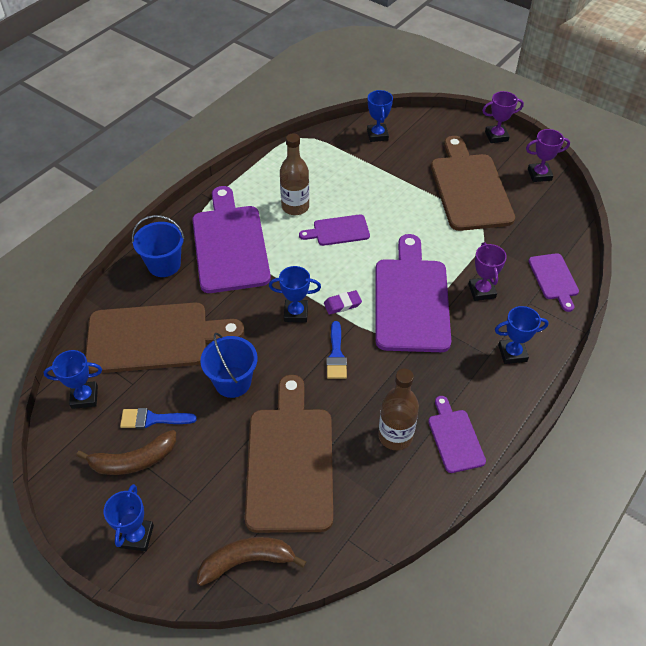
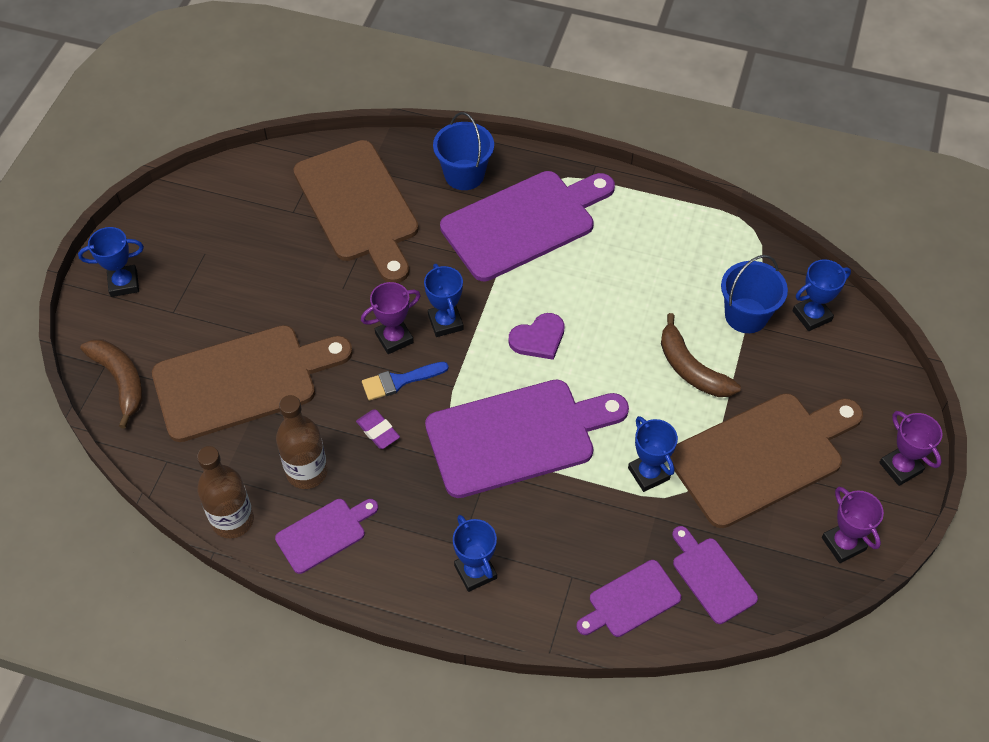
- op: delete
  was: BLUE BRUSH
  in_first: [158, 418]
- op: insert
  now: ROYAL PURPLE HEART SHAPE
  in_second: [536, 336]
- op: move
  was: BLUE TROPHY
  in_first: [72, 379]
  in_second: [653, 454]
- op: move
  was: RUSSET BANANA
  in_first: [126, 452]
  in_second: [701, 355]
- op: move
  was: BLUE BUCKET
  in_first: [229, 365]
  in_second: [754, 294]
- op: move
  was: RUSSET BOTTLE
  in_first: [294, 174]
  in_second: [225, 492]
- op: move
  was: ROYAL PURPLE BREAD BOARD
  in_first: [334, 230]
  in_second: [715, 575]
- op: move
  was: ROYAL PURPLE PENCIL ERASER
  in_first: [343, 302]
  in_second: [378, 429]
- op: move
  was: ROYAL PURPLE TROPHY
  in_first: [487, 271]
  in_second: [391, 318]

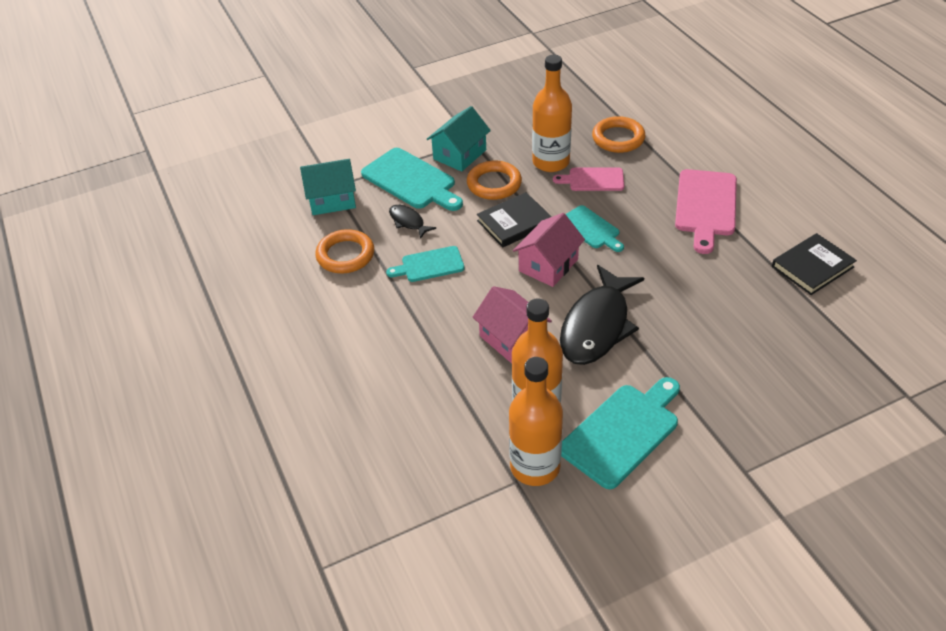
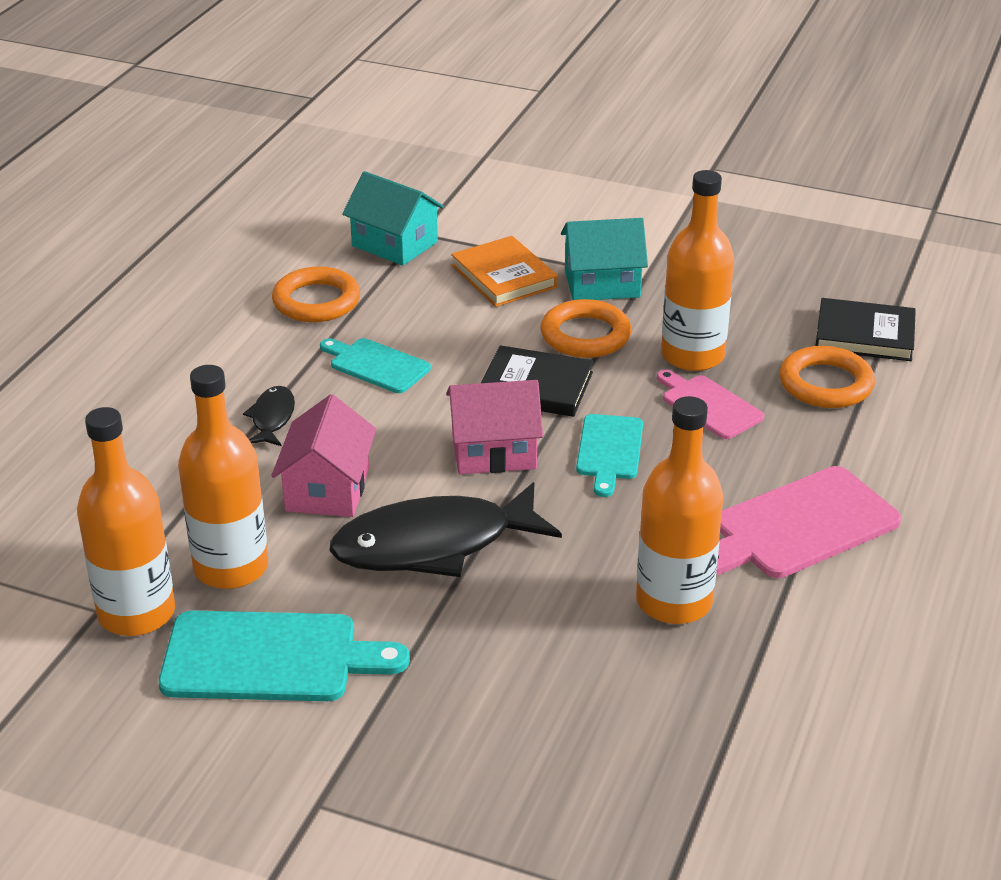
- op: insert
  now: BRIGHT ORANGE BOTTLE
  in_second: [680, 510]
- op: move
  was: JET-BLACK TOY FISH
  in_first: [412, 222]
  in_second: [269, 416]
- op: move
  was: JET-BLACK HARDCOVER
  in_first: [814, 264]
  in_second: [866, 329]
- op: replace
  was: TEAL BREAD BOARD
  now: BRIGHT ORANGE HARDCOVER
  in_first: [412, 179]
  in_second: [504, 271]

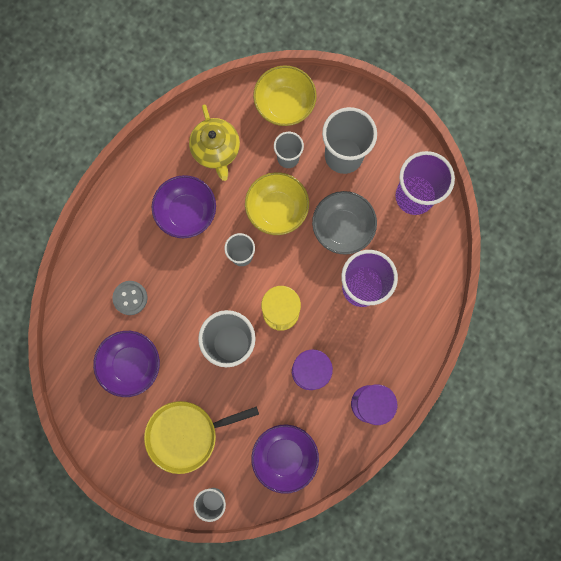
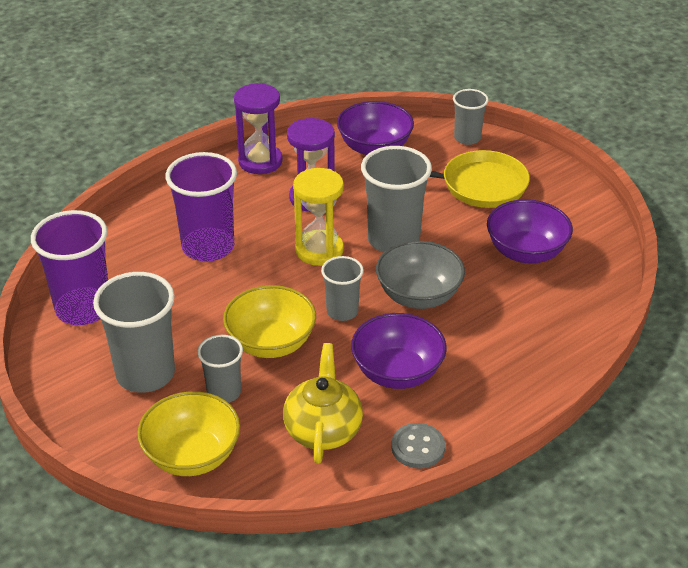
- op: move
  was: GRAY SEWING BUTTON
  in_first: [130, 298]
  in_second: [418, 445]
- op: move
  was: GRAY BOWL
  in_first: [344, 223]
  in_second: [420, 275]

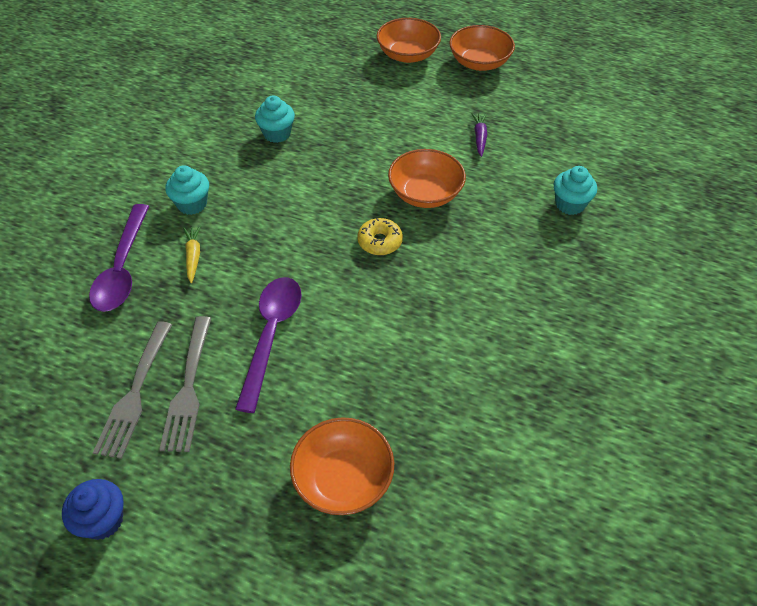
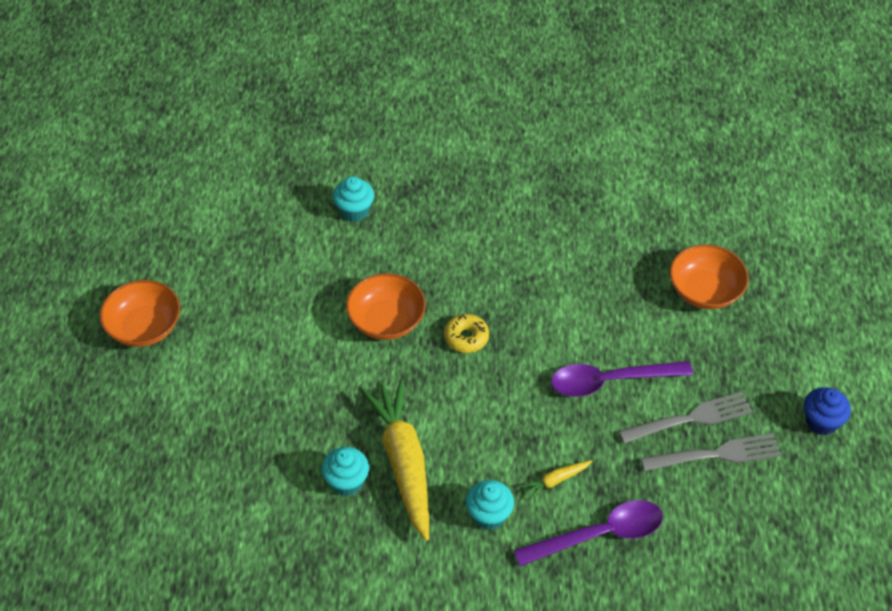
- op: delete
  was: BRIGHT ORANGE BOWL
  in_first: [409, 40]
- op: delete
  was: ROYAL PURPLE TOY CARROT
  in_first: [479, 135]
- op: insert
  now: GOLDEN TOY CARROT
  in_second: [395, 460]

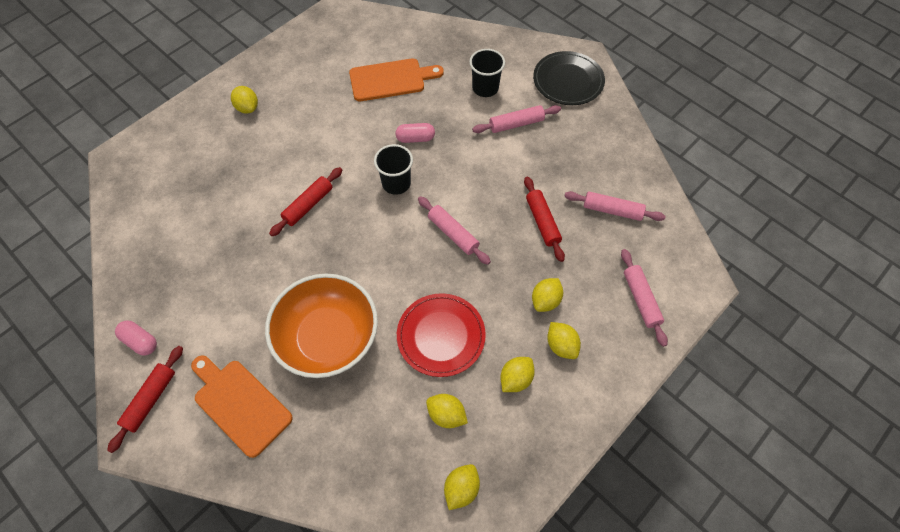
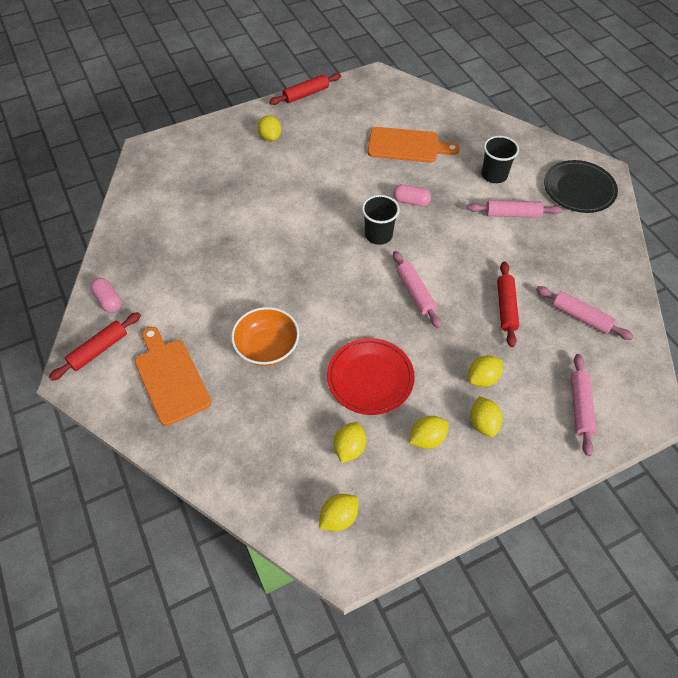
- op: move
  was: SCARLET DOUGH ROLLER
  in_first: [305, 201]
  in_second: [305, 89]
- op: rotate
  was: GOLDEN LEMON
  in_first: [447, 411]
  in_second: [350, 442]
  clockwise: 60
- op: resize
  was: BRIGHT ORANGE BOWL
  in_first: [321, 326]
  in_second: [265, 336]
  ratio: 0.65

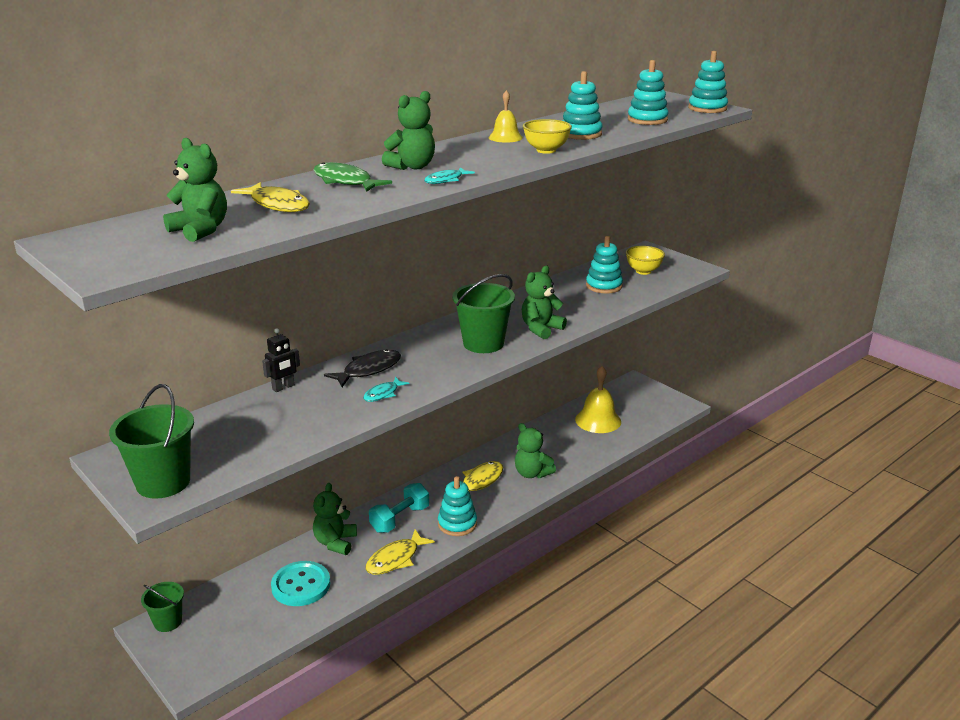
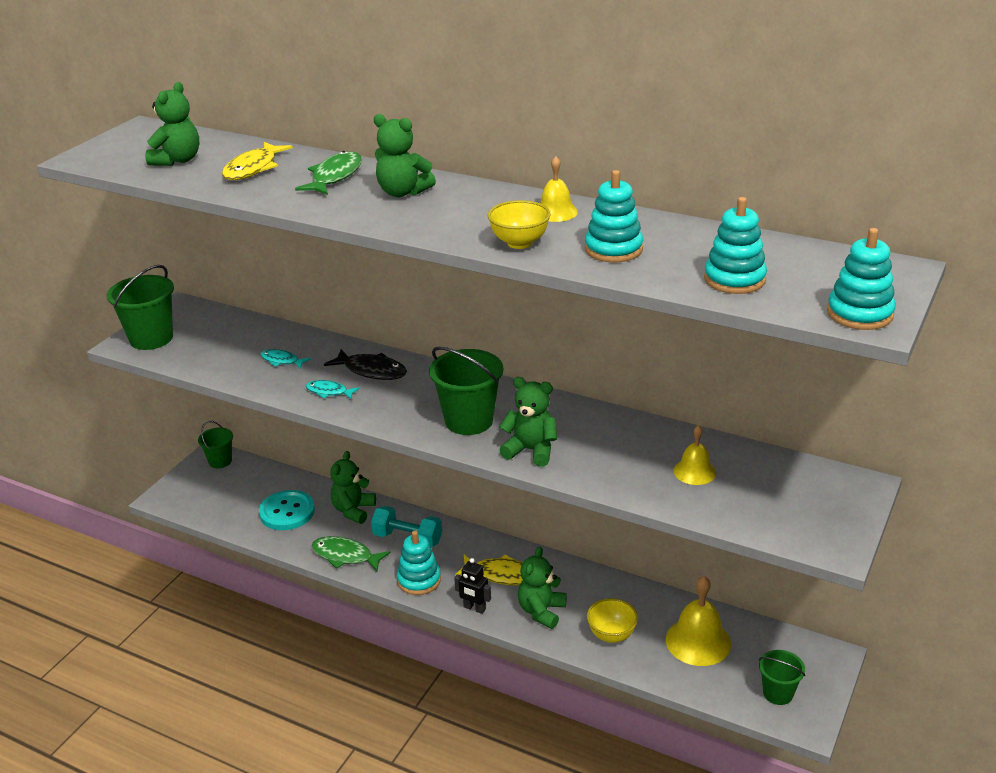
- op: insert
  now: GREEN BUCKET
  in_second: [782, 677]
- op: move
  was: JET-BLACK TOY ROBOT
  in_first: [281, 360]
  in_second: [472, 586]
- op: move
  was: TEAL TOY FISH
  in_first: [449, 175]
  in_second: [285, 359]
- op: move
  was: GOLDEN BOWL
  in_first: [645, 260]
  in_second: [612, 620]
- op: replace
  was: TEAL STACKING RINGS
  now: GOLDEN HAND BELL
  in_first: [604, 264]
  in_second: [695, 455]
- op: recolor
  was: GOLDEN TOY FISH
  now: GREEN TOY FISH
  in_first: [400, 552]
  in_second: [351, 553]
- op: rotate
  was: GREEN STUFFED BEAR
  in_first: [335, 519]
  in_second: [353, 487]
  clockwise: -60

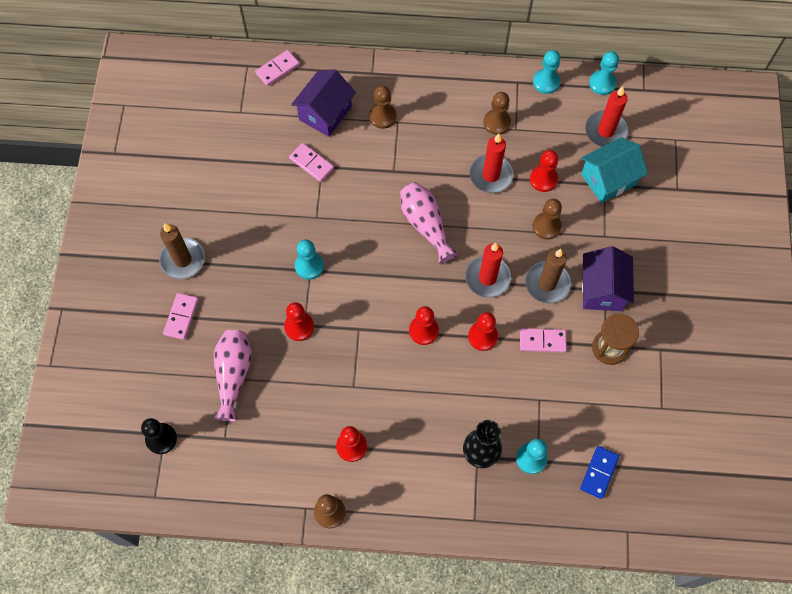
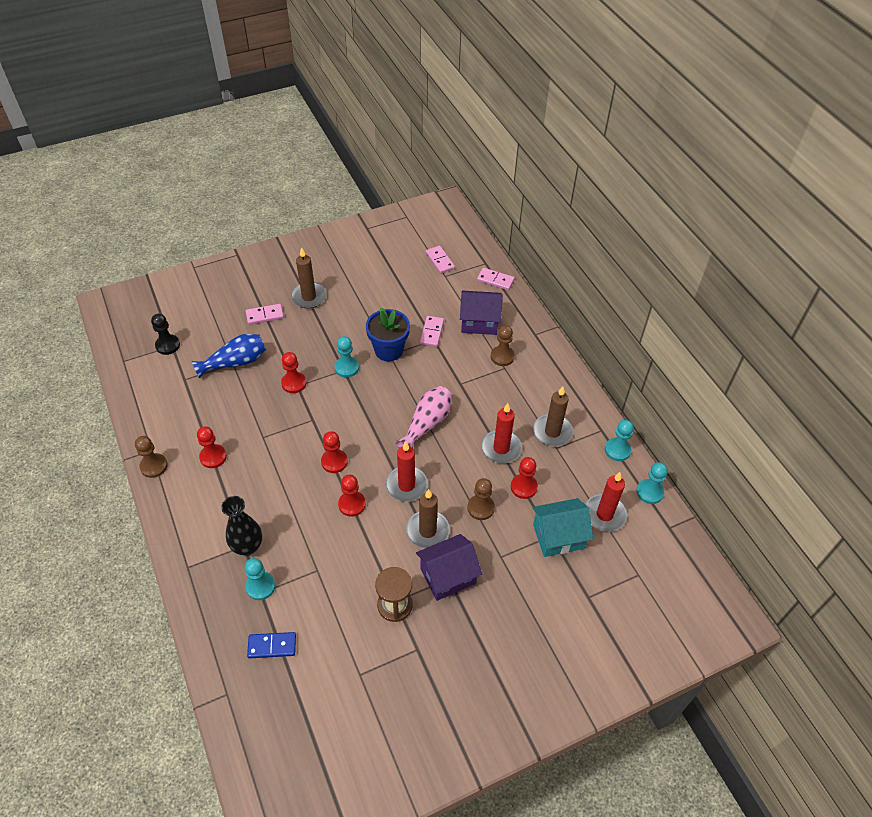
- op: insert
  now: BLUE FLOWER POT
  in_second: [388, 334]
- op: move
  was: ROSE-PINK DOMINO PIECE
  in_first: [543, 340]
  in_second: [440, 260]
- op: replace
  was: RUSSET GAME PAWN
  now: RUSSET WAX CANDLE
  in_first: [497, 113]
  in_second: [553, 416]
- op: recolor
  was: ROSE-PINK FLOWER VASE
  now: BLUE FLOWER VASE
  in_first: [233, 375]
  in_second: [229, 356]
- op: rotate
  was: TEAL TOY HOUSE
  in_first: [614, 170]
  in_second: [562, 527]
  clockwise: -45

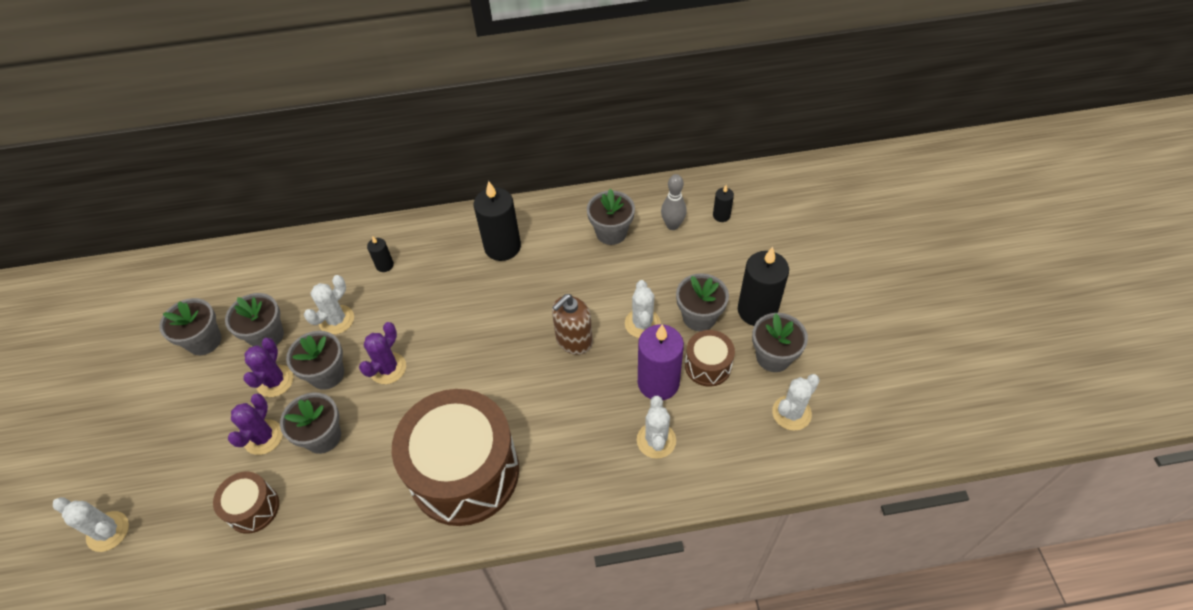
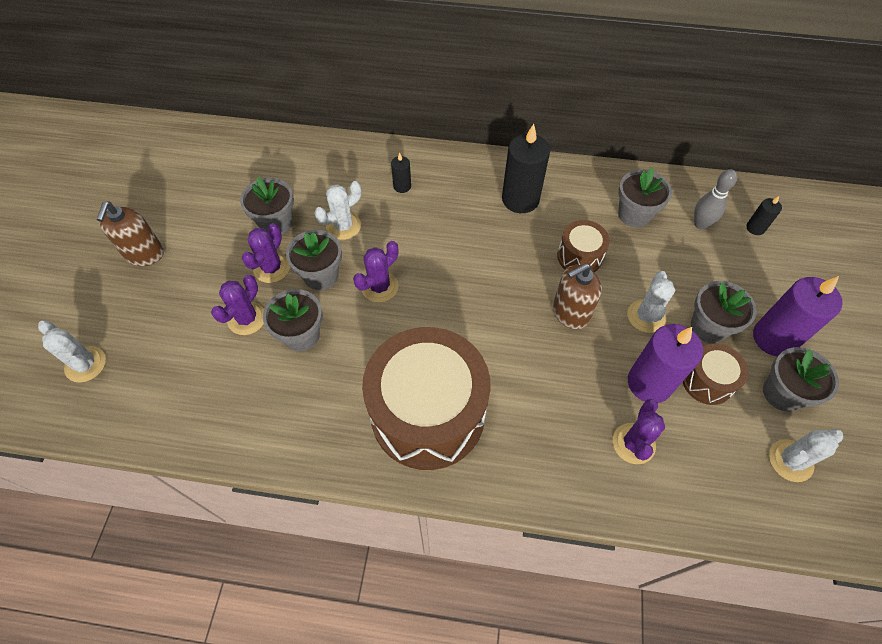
- op: delete
  was: GRAY FLOWER POT
  in_first: [190, 326]
- op: insert
  now: RUSSET PUMP BOTTLE
  in_second: [130, 233]
- op: move
  was: RUSSET SNARE DRUM
  in_first: [246, 503]
  in_second: [583, 246]
- op: recolor
  was: WHITE SAGUARO CACTUS
  now: ROYAL PURPLE SAGUARO CACTUS
  in_first: [656, 427]
  in_second: [639, 431]
- op: recolor
  was: JET-BLACK WAX CANDLE
  now: ROYAL PURPLE WAX CANDLE
  in_first: [763, 286]
  in_second: [798, 316]

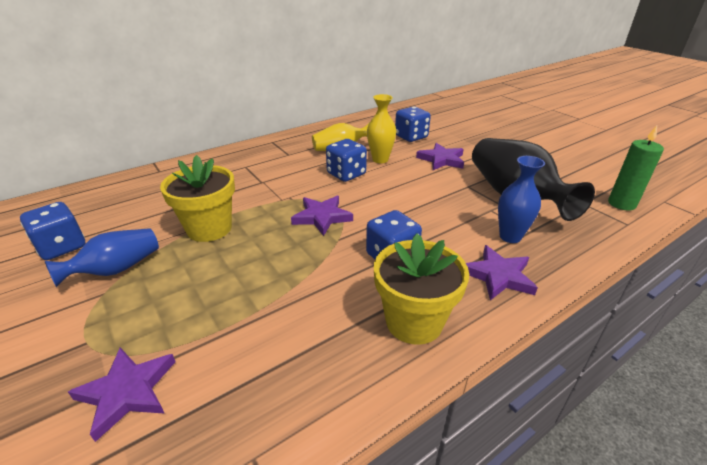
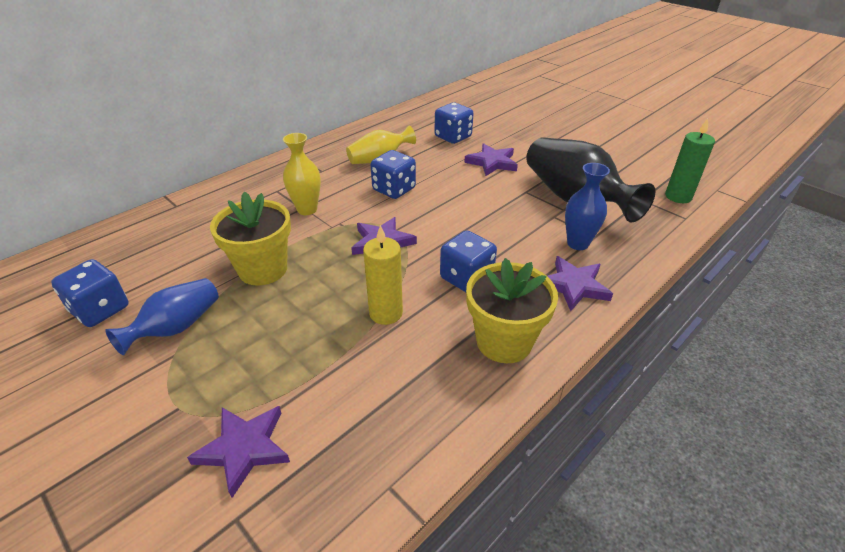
- op: insert
  now: GOLDEN WAX CANDLE
  in_second: [383, 275]
- op: move
  was: GOLDEN FLOWER VASE
  in_first: [381, 128]
  in_second: [302, 174]

